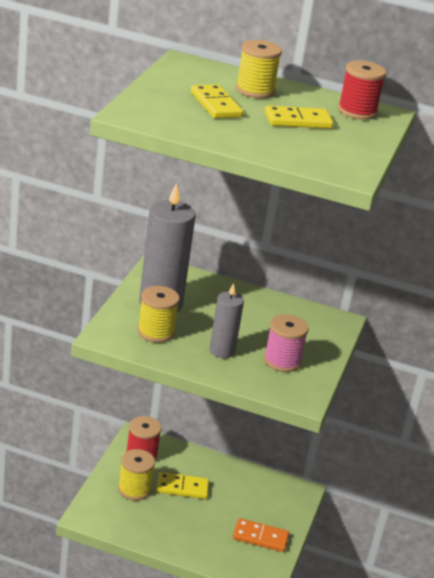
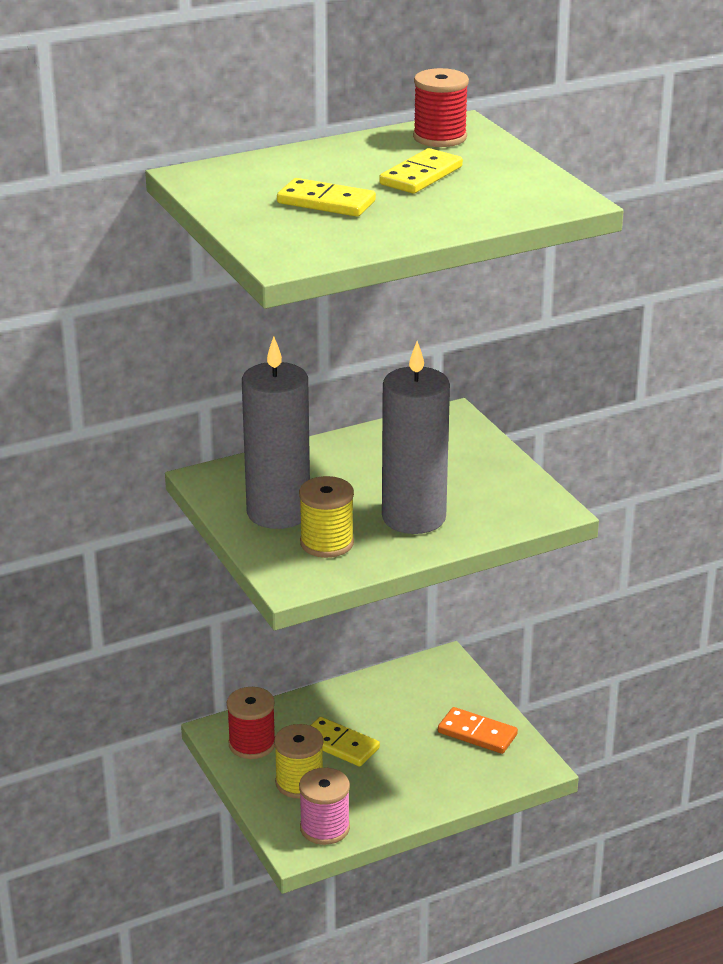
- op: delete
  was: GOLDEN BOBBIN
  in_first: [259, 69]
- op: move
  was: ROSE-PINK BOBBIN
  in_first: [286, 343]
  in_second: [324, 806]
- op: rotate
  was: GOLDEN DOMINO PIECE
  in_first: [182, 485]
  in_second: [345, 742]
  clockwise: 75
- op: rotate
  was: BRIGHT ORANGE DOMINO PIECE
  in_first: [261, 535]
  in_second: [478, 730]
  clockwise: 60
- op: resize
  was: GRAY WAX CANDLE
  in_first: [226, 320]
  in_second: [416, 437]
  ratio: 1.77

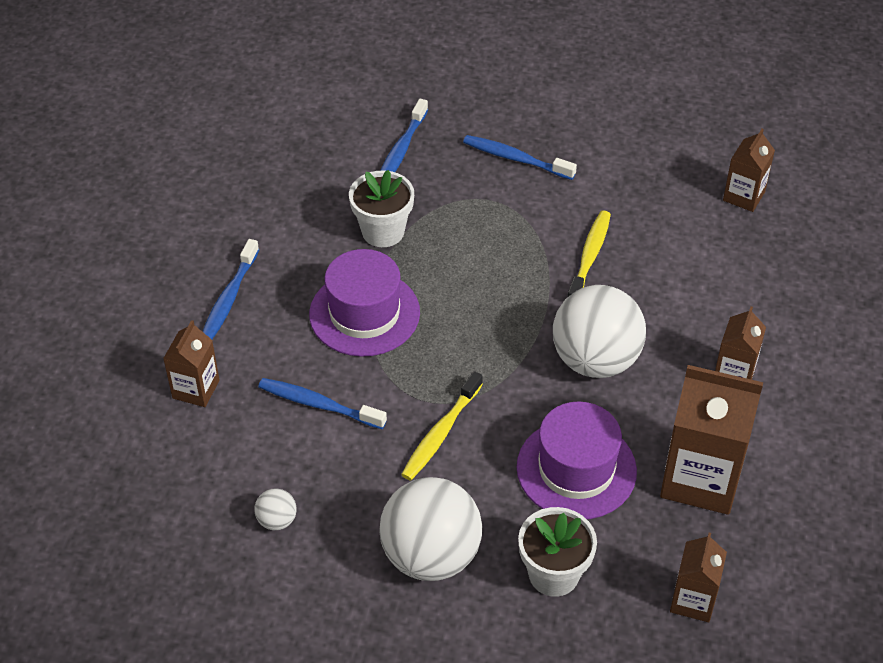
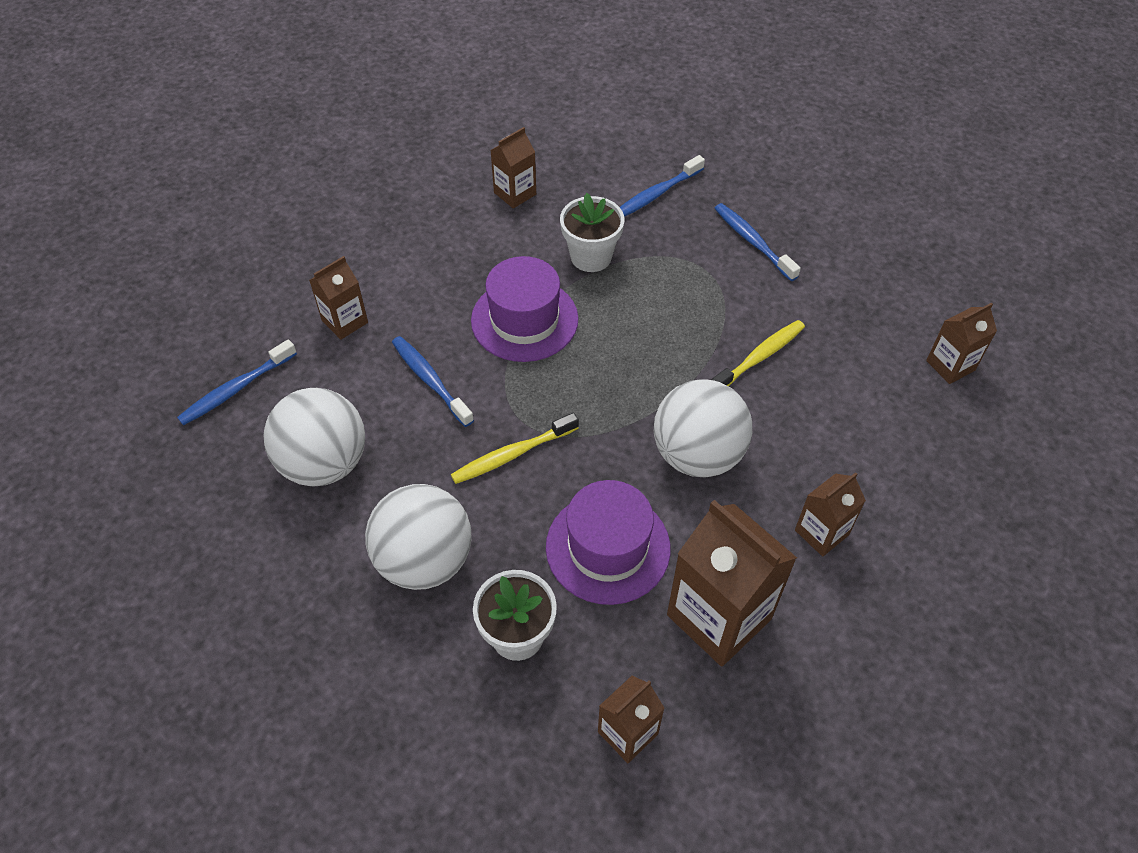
- op: insert
  now: RUSSET MILK CARTON
  in_second: [513, 168]
- op: move
  was: BLUE DENTAL BRUSH
  in_first: [230, 289]
  in_second: [237, 382]
- op: resize
  was: WHITE BALL
  in_first: [275, 509]
  in_second: [314, 437]
  ratio: 2.38

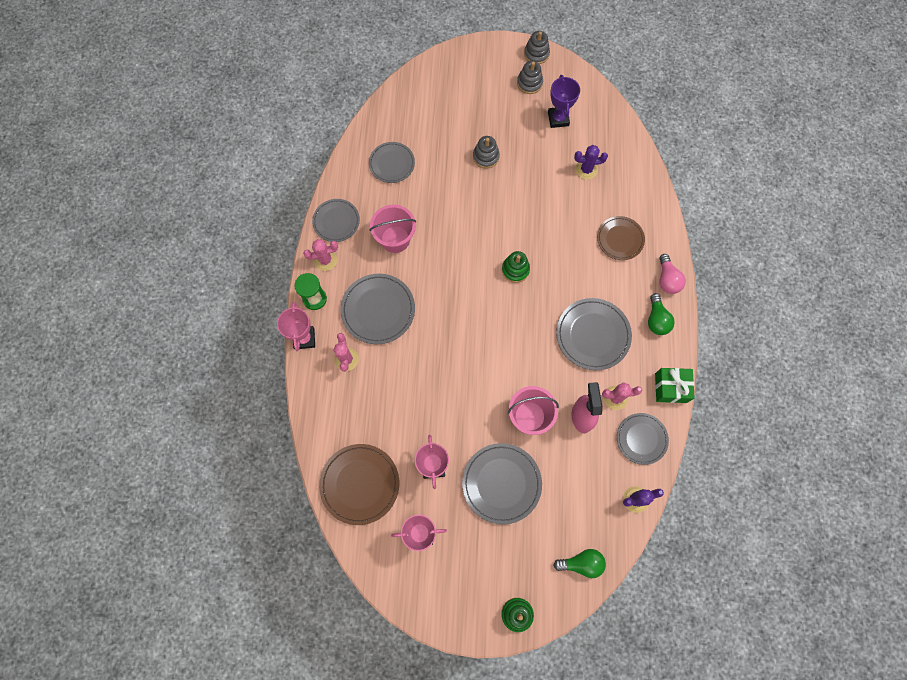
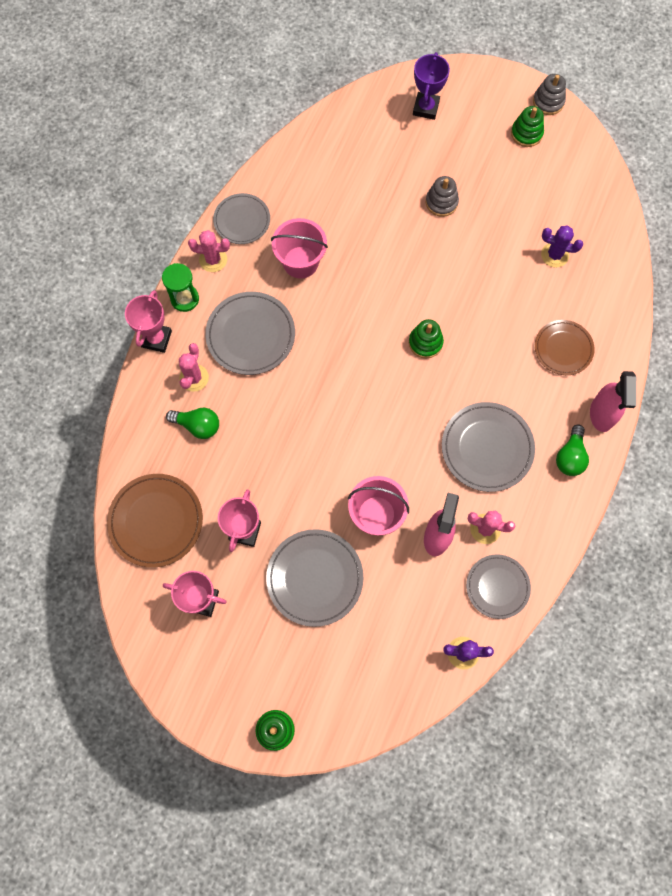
- op: delete
  was: GRAY PLATE
  in_first: [392, 162]
- op: delete
  was: GREEN WRAPPED GIFT
  in_first: [675, 385]
- op: move
  was: ROYAL PURPLE TROPHY
  in_first: [564, 101]
  in_second: [431, 86]
- op: move
  was: GREEN BULB
  in_first: [579, 563]
  in_second: [192, 423]
- op: replace
  was: ROSE-PINK BULB
  now: ROSE-PINK SPRAYER
  in_first: [672, 274]
  in_second: [613, 401]
- op: recolor
  was: GRAY STACKING RINGS
  now: GREEN STACKING RINGS
  in_first: [530, 77]
  in_second: [527, 126]

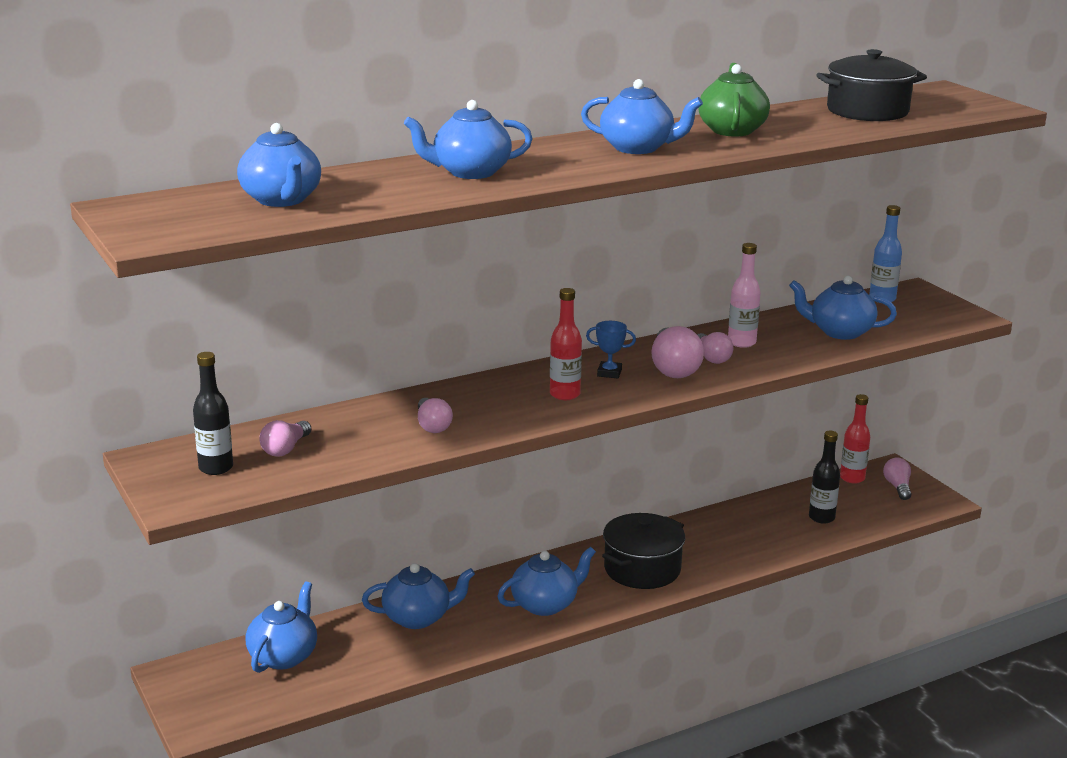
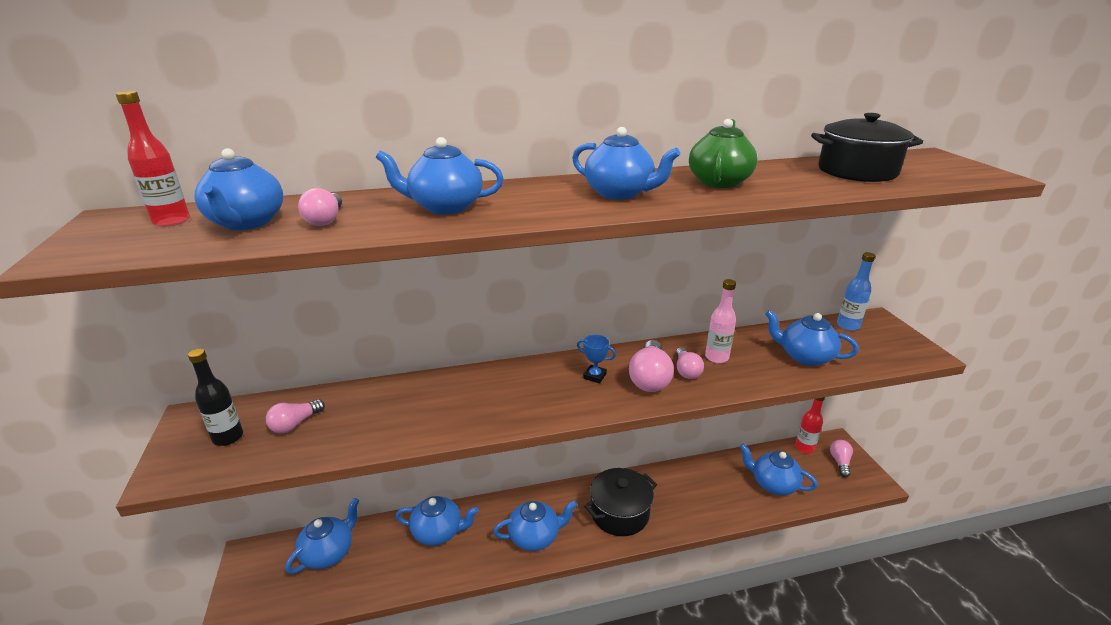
- op: move
  was: ROSE-PINK BULB
  in_first: [435, 415]
  in_second: [320, 207]
- op: move
  was: SCARLET BOTTLE
  in_first: [566, 344]
  in_second: [153, 159]
- op: replace
  was: JET-BLACK BOTTLE
  now: BLUE CHINA TEAPOT
  in_first: [824, 477]
  in_second: [779, 469]

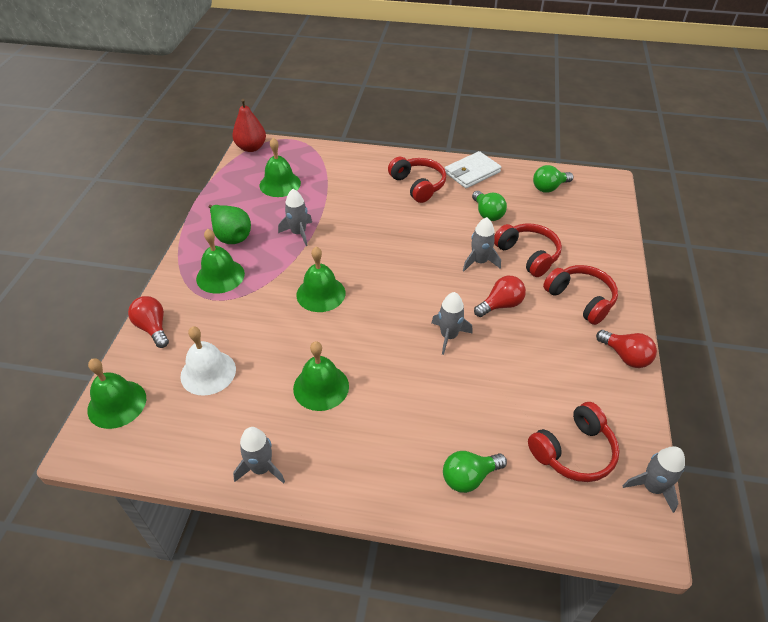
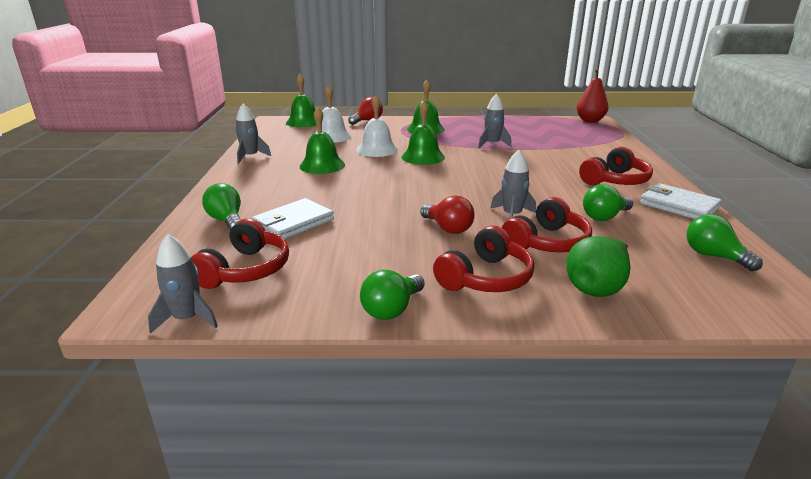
- op: delete
  was: GREEN HAND BELL
  in_first: [280, 167]
- op: delete
  was: GRAY TOY ROCKET
  in_first: [452, 323]
- op: insert
  now: WHITE WALLET
  in_second: [292, 219]
- op: insert
  now: WHITE HAND BELL
  in_second: [377, 126]
- op: move
  was: GREEN PEAR FRUIT
  in_first: [230, 224]
  in_second: [598, 266]
- op: recolor
  was: SCARLET BULB
  now: GREEN BULB
  in_first: [626, 349]
  in_second: [392, 295]
- op: rotate
  was: SCARLET HEADPHONES
  in_first: [574, 442]
  in_second: [240, 254]
  clockwise: -120

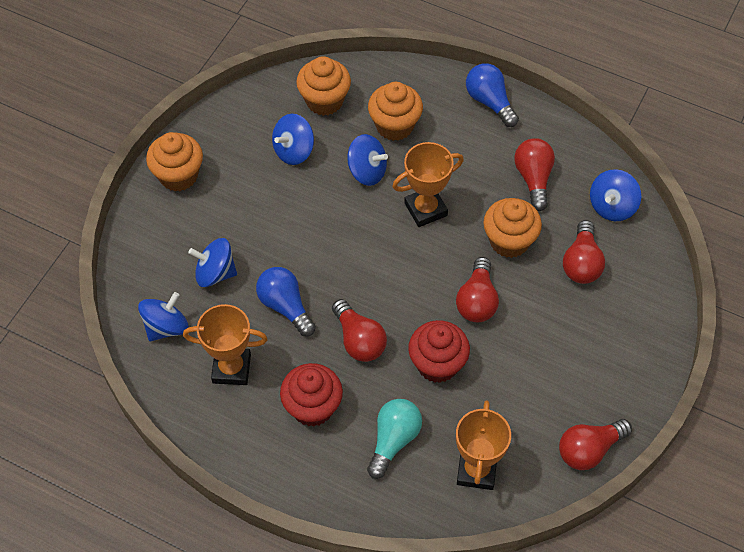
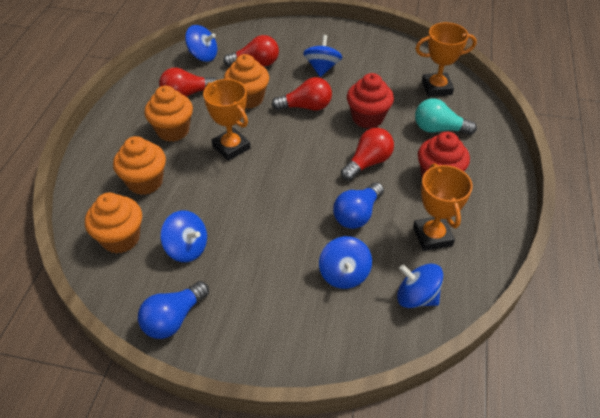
- op: delete
  was: SCARLET BULB
  in_first: [595, 444]
- op: move
  was: BRIGHT ORANGE CUPCAKE
  in_first: [174, 161]
  in_second: [168, 114]
- op: move
  was: BLUE TOY TOP
  in_first: [368, 160]
  in_second: [322, 56]
- op: move
  was: BLUE BULB
  in_first: [492, 95]
  in_second: [173, 310]

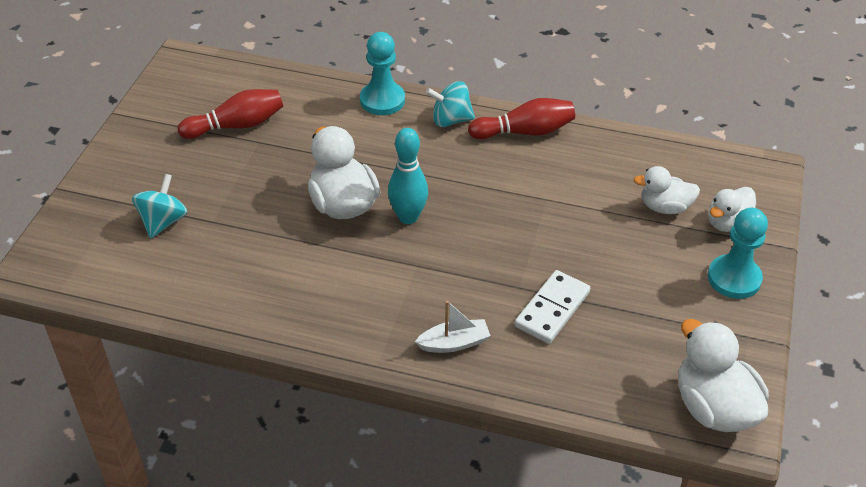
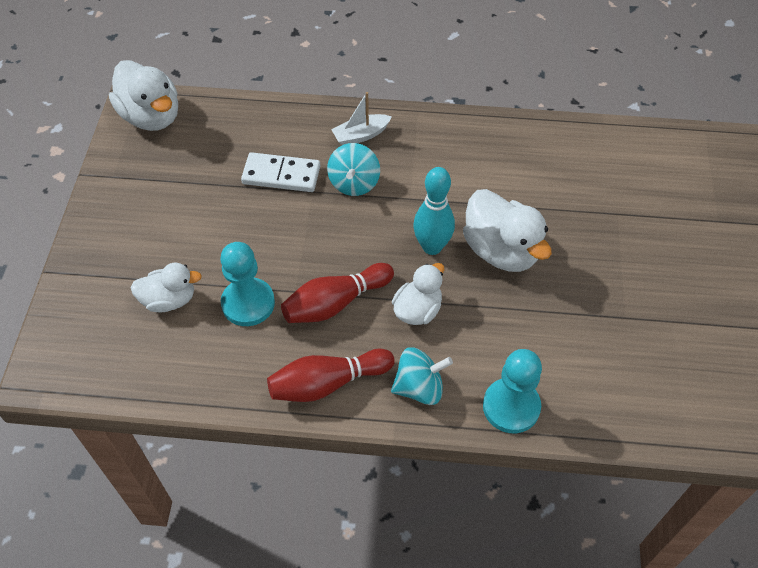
- op: move
  was: TEAL TOY TOP
  in_first: [160, 206]
  in_second: [353, 169]
- op: move
  was: SCARLET TENPIN
  in_first: [230, 114]
  in_second: [337, 293]
- op: move
  was: TEAL GAME PAWN
  in_first: [738, 253]
  in_second: [247, 284]
- op: move
  was: WHITE RUBBER DUCK
  in_first: [732, 209]
  in_second: [418, 294]
- op: rotate
  was: WHITE DOMINO PIECE
  in_first: [552, 307]
  in_second: [280, 172]
  clockwise: 75

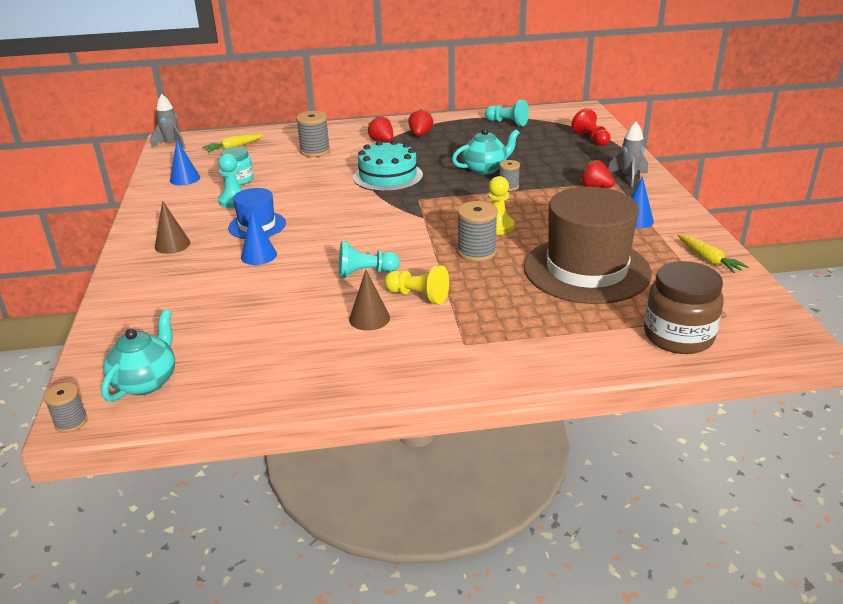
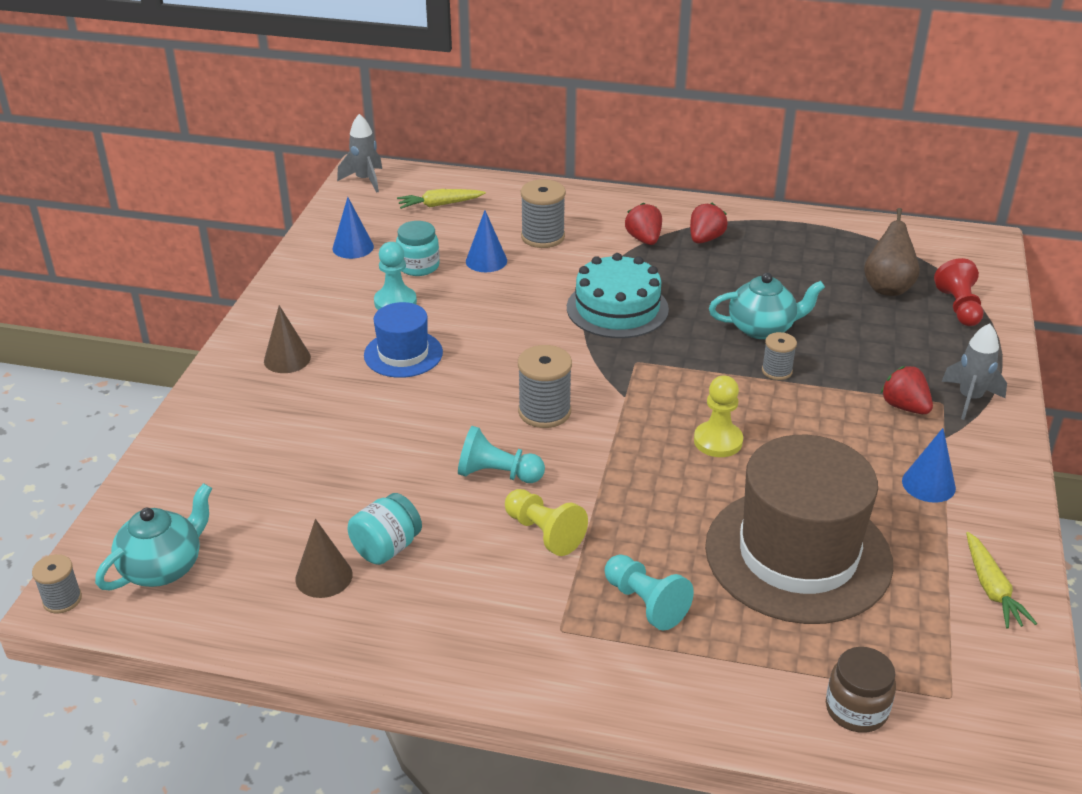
- op: insert
  now: TEAL JAM JAR
  in_second: [385, 529]
- op: insert
  now: RUSSET PEAR FRUIT
  in_second: [892, 252]
- op: move
  was: BLUE CONE
  in_first: [259, 238]
  in_second: [486, 241]
- op: move
  was: RUSSET CONE
  in_first: [369, 300]
  in_second: [324, 558]
- op: move
  was: GRAY BOBBIN
  in_first: [477, 231]
  in_second: [545, 386]
- op: move
  was: TEAL GAME PAWN
  in_first: [507, 113]
  in_second: [649, 592]
- op: resize
  was: RUSSET JAM JAR
  in_first: [684, 307]
  in_second: [861, 690]
  ratio: 0.62

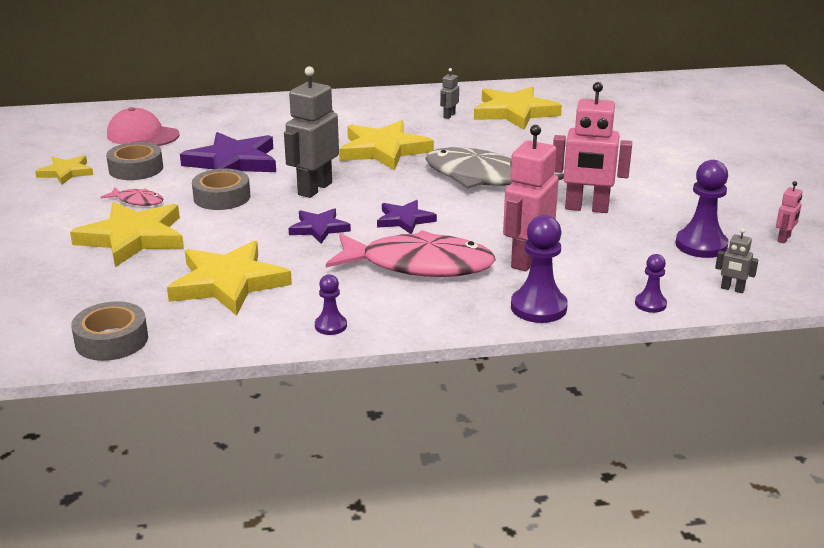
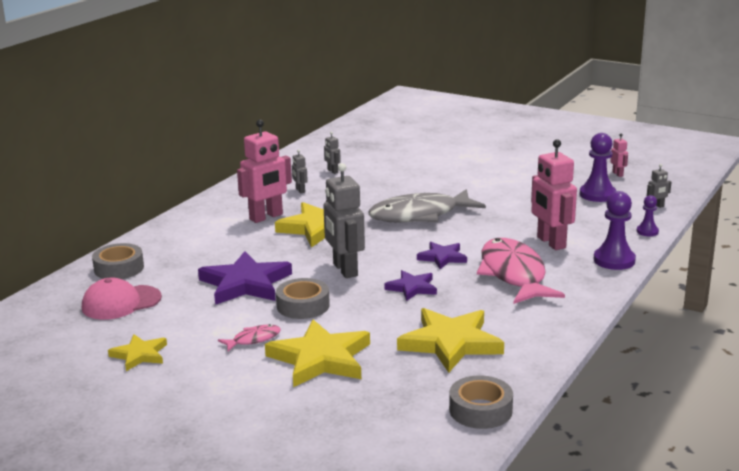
- op: delete
  was: ROYAL PURPLE GAME PAWN
  in_first: [331, 304]
- op: move
  was: GRAY STICKY TAPE
  in_first: [134, 161]
  in_second: [118, 261]
- op: move
  was: ROSE-PINK TOY ROBOT
  in_first: [592, 147]
  in_second: [264, 171]
- op: replace
  was: GOLDEN STAR
  now: GRAY TOY ROBOT
  in_first: [518, 108]
  in_second: [332, 153]
- op: rotate
  was: ROSE-PINK TOY FISH
  in_first: [411, 253]
  in_second: [521, 271]
  clockwise: -60

